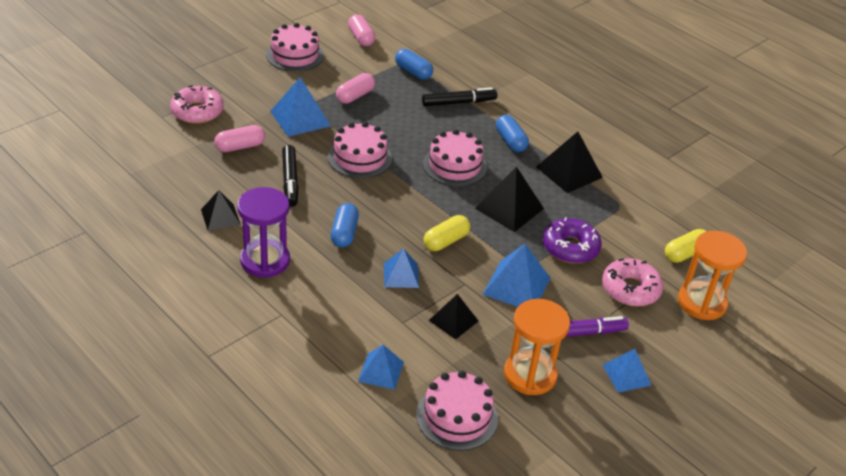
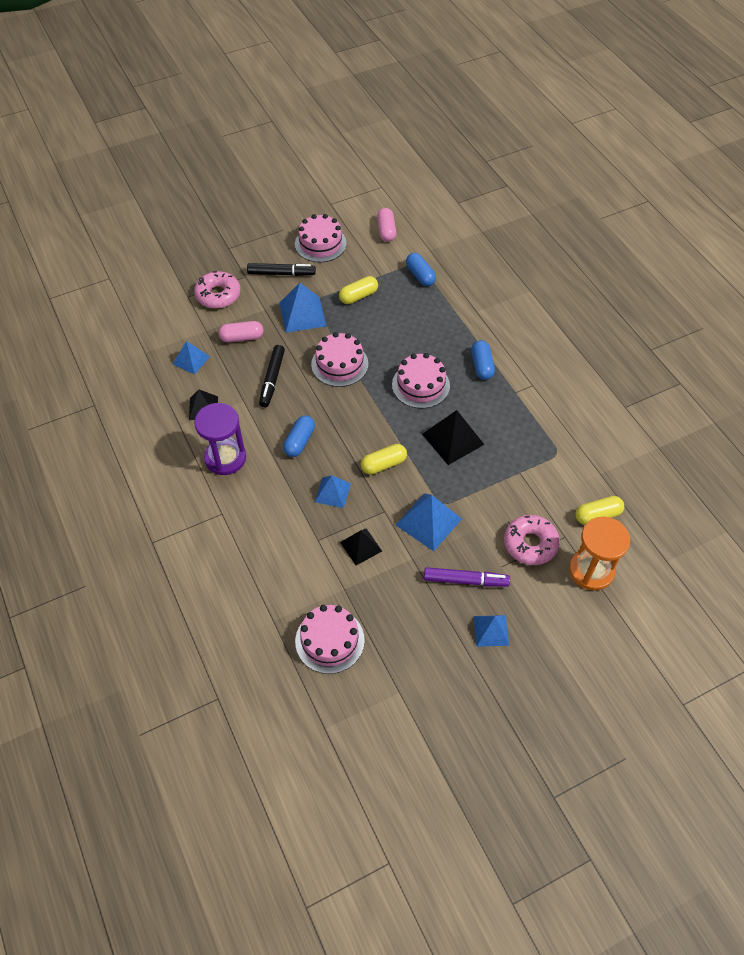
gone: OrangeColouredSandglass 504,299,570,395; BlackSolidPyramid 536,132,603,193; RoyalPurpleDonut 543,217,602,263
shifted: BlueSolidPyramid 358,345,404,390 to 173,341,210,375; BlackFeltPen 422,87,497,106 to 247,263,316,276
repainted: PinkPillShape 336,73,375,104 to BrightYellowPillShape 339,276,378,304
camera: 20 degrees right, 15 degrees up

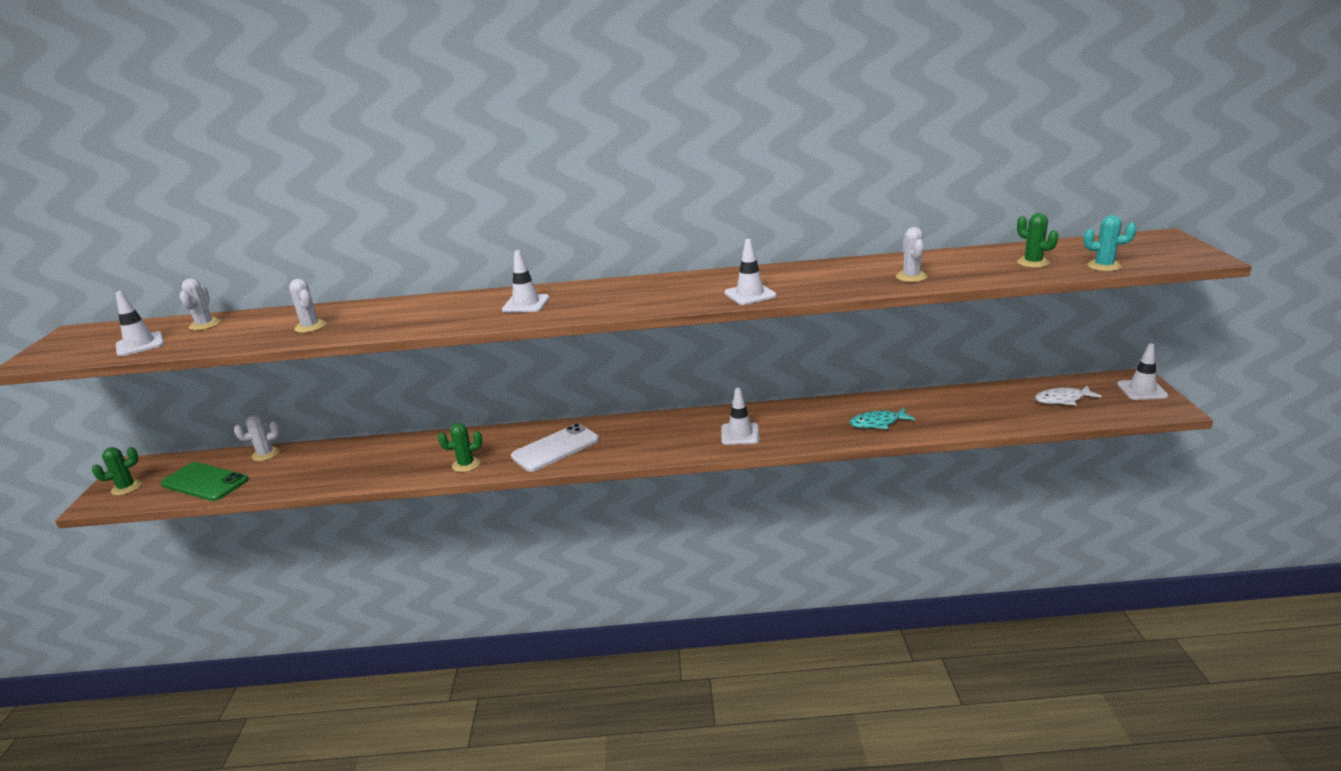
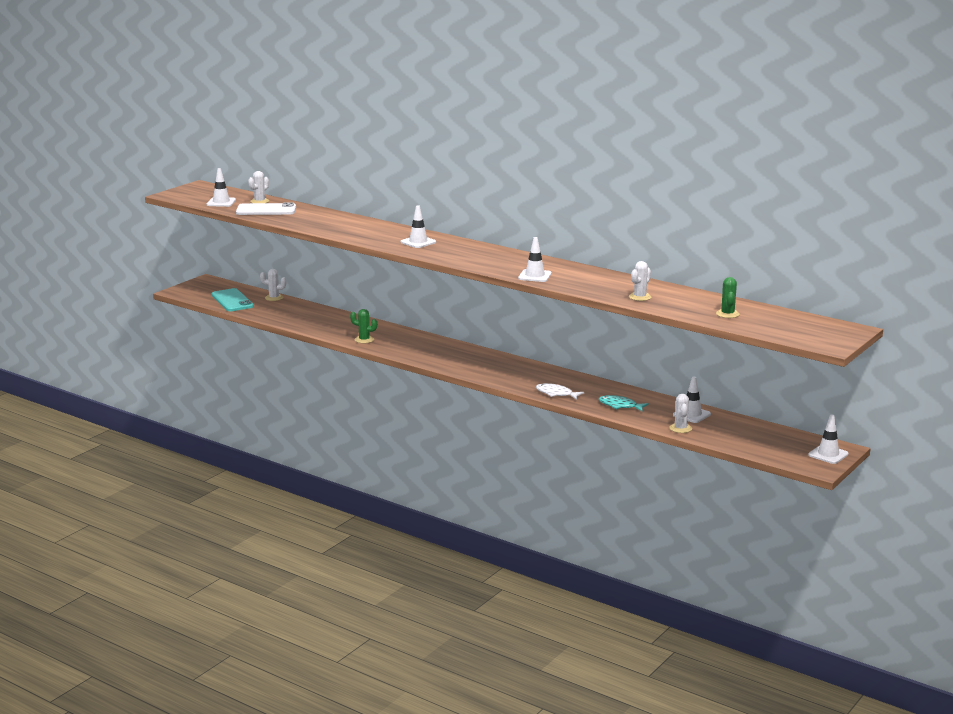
gone: GreenCactus 92,447,142,496; AquaCactus 1083,215,1137,271
shifted: WhiteCactus 289,279,326,333 to 670,394,692,433; WhiteMobilePhone 511,423,599,472 to 236,202,296,215; WhiteRoadCone 721,388,760,445 to 673,377,711,423; WhiteToyFish 1035,386,1102,405 to 536,383,584,400
repainted: GreenMobilePhone 161,462,249,501 to AquaMobilePhone 211,288,254,311
camera: 35 degrees right, 5 degrees down

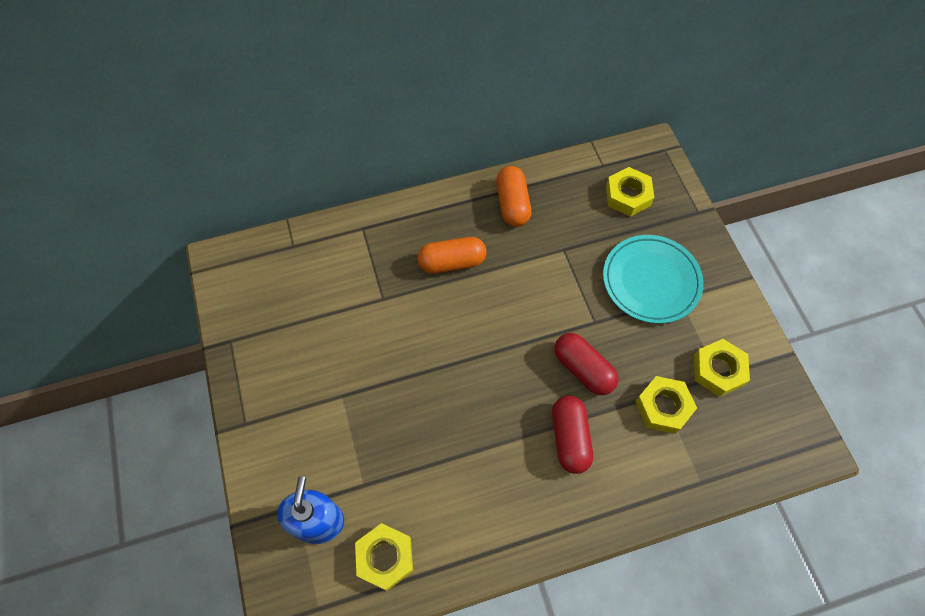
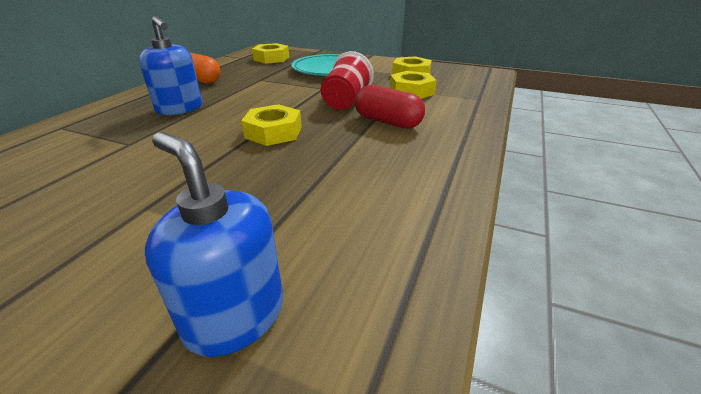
shifted: BrightYellowHexNut 355,523,413,591 to 241,104,302,146
swapped: OrangeColouredPillShape 417,237,486,274 to BlueSoapDispenser 139,16,202,115; CrimsonPillShape 554,333,618,395 to CrimsonTumbler 321,51,374,110
camera: 50 degrees left, 30 degrees down

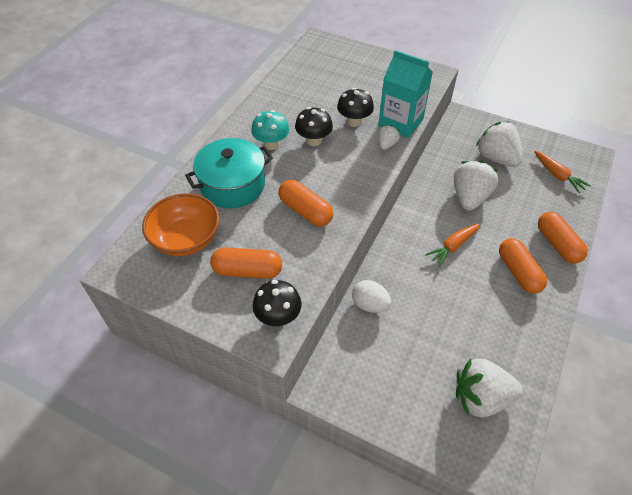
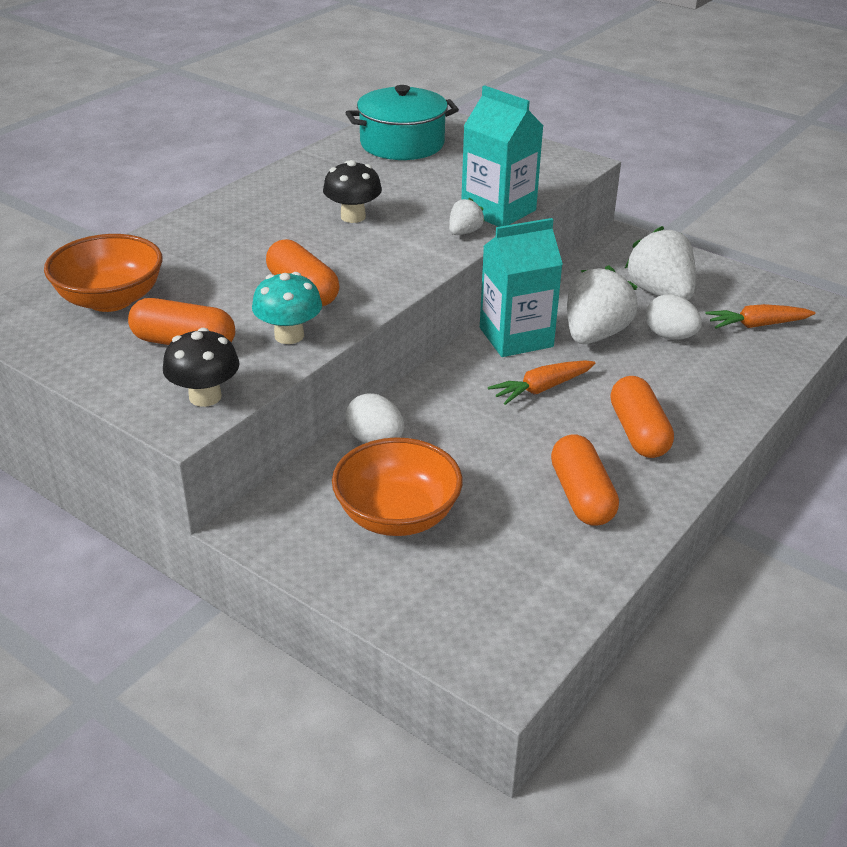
gone: BlackToadstool 337,88,374,127; WhiteStrawberry 456,358,523,418
new: OrangeColouredDeepDish 332,437,463,536; AquaMilkCarton 480,218,563,357; WhiteToyEgg 646,294,702,340
shifted: AquaPot 185,138,273,208 to 345,85,459,160; AquaToadstool 251,110,289,150 to 252,272,322,344; OrangeColouredPillShape 538,212,588,264 to 551,434,619,526
rotated: OrangeColouredRootVegetable 534,151,591,193 = 705,304,815,329 105 degrees clockwise
camera: 10 degrees right, 15 degrees down

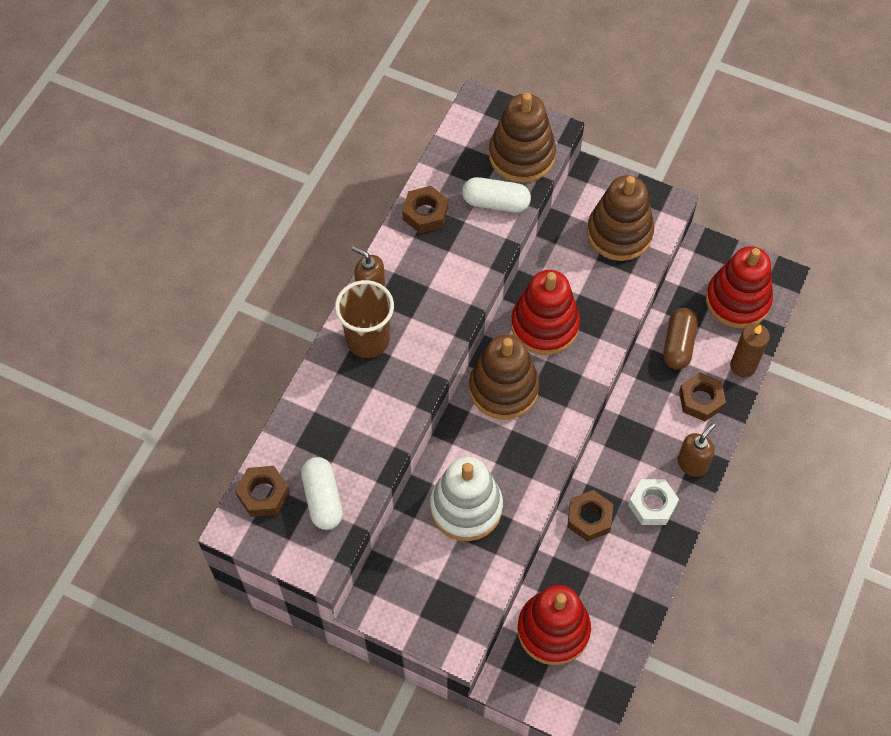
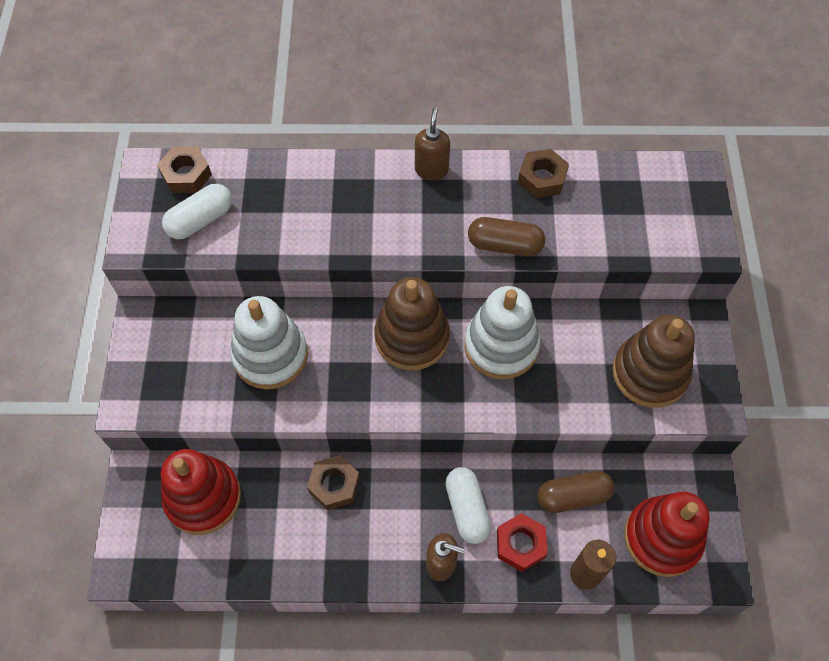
gone: BrownTumbler 335,280,394,358; BrownStackingToy 489,93,556,183; WhiteHexNut 628,479,679,525
new: BrownPillShape 468,217,545,256
shifted: WhitePillShape 462,177,531,212 to 445,467,491,544
repainted: CrimsonStackingToy 511,270,580,355 to WhiteStackingToy 464,286,541,379; BrownHexNut 679,373,726,421 to CrimsonHexNut 497,513,547,572
camera: 65 degrees right, 0 degrees up

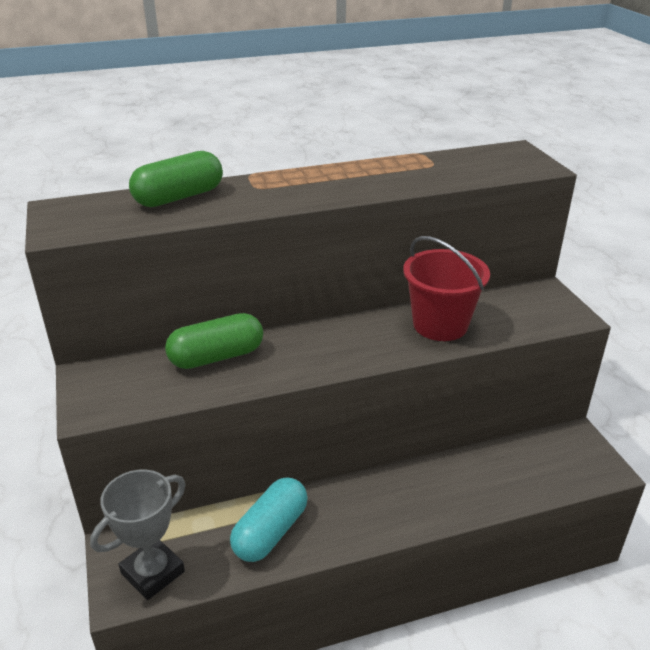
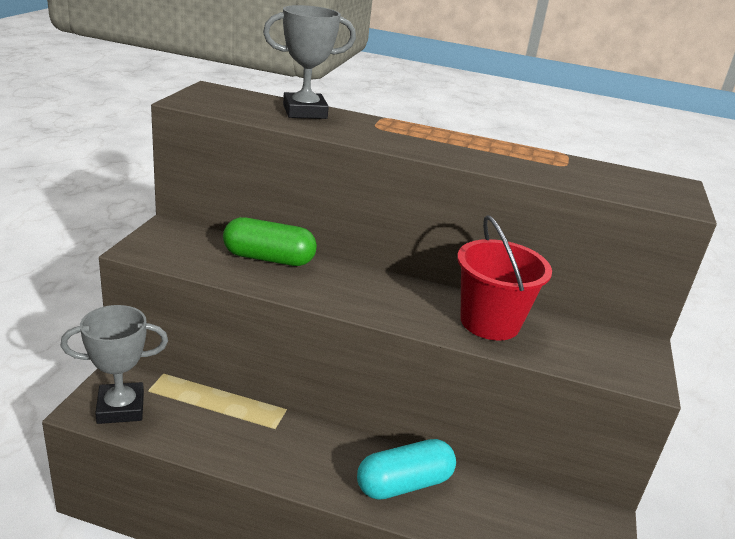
shifted: AquaPillShape 230,477,308,562 to 357,439,456,500
swapped: GreenPillShape 129,151,223,207 to GrayAwardCup 263,5,356,119
camera: 30 degrees right, 5 degrees down

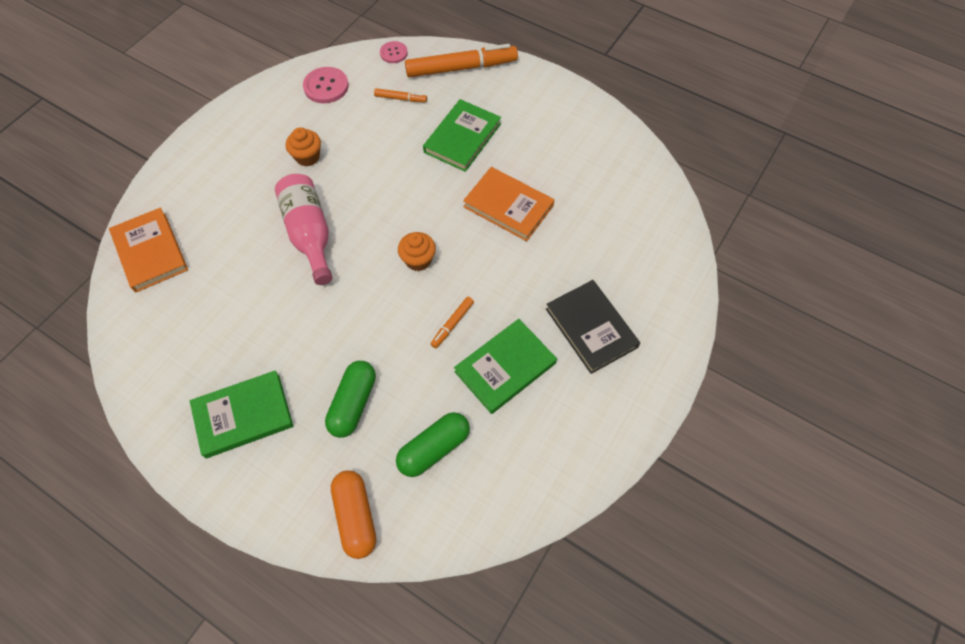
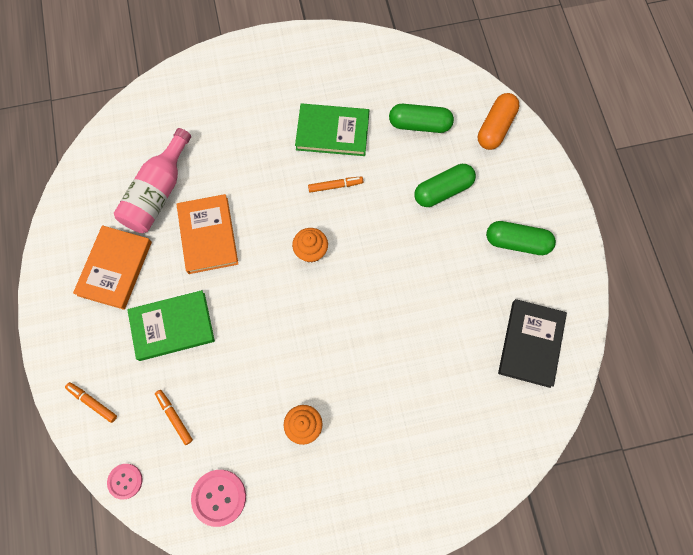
shifted: OrangeColouredHardcover 109,207,188,292 to 73,225,152,310; PinkFlask 275,174,332,285 to 114,128,191,233; BlackHardcover 546,280,640,374 to 498,299,567,388
swapped: GreenHardcover 190,370,293,458 to GreenPillShape 486,221,556,255
scaled: OrangeColouredFeltPen 405,44,518,77 = 65,382,117,423 x0.46
camera: 135 degrees left, 10 degrees up

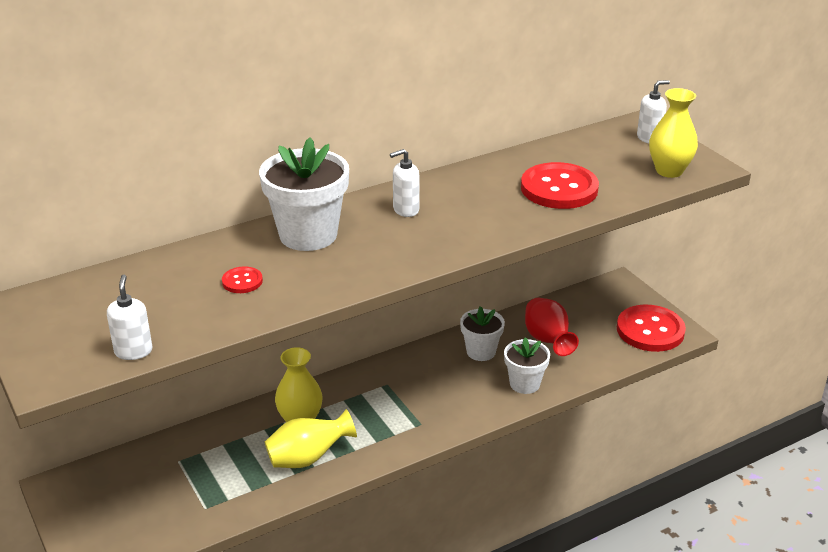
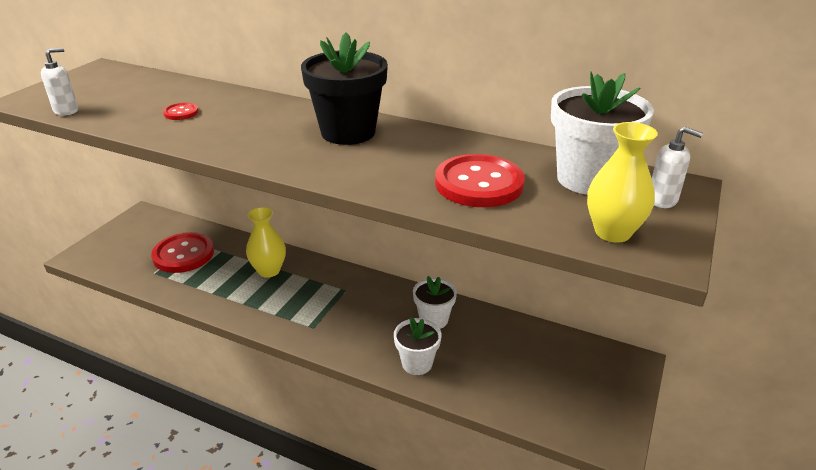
gone: BrightYellowTallVase 265,409,357,468; CrimsonTallVase 525,298,579,356
shifted: WhitePlantPot 259,137,349,251 to 551,72,654,195; CrimsonButton 617,304,686,352 to 151,232,214,273
swapped: WhiteSoapDispenser 390,149,420,217 to BlackPlantPot 301,32,388,145
camera: 55 degrees right, 0 degrees up

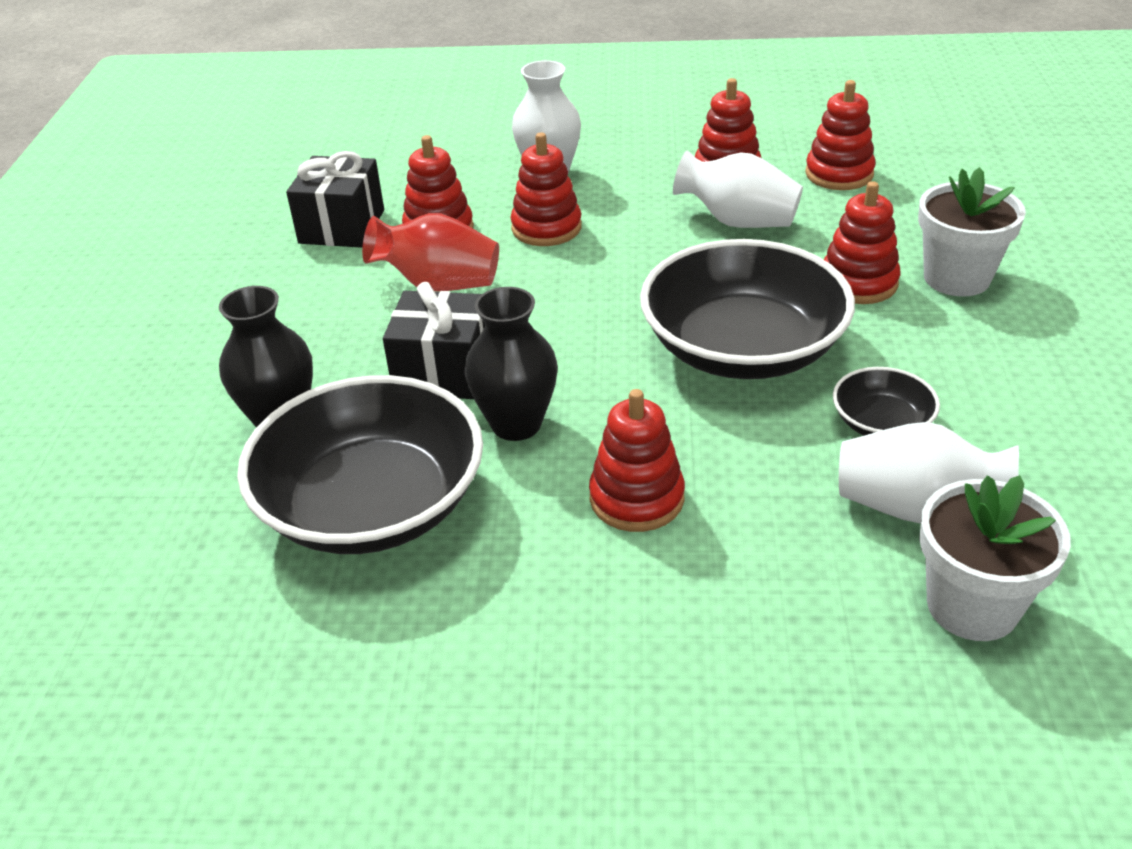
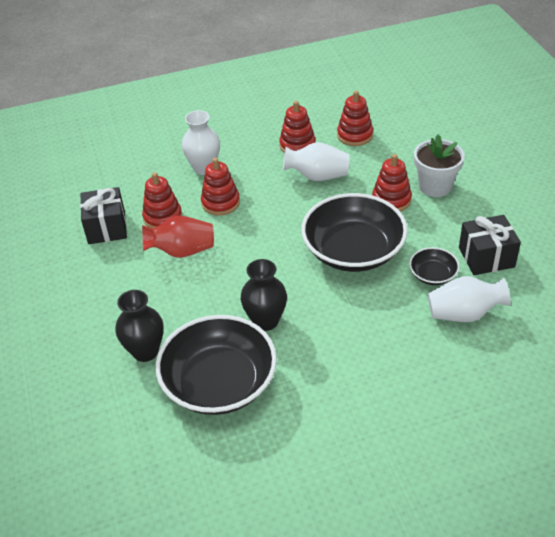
gone: CrimsonStackingToy 589,389,685,532; WhitePlantPot 919,475,1071,641
shifted: BlackPresent 383,282,485,399 to 459,215,521,275
camera: 20 degrees left, 5 degrees up

